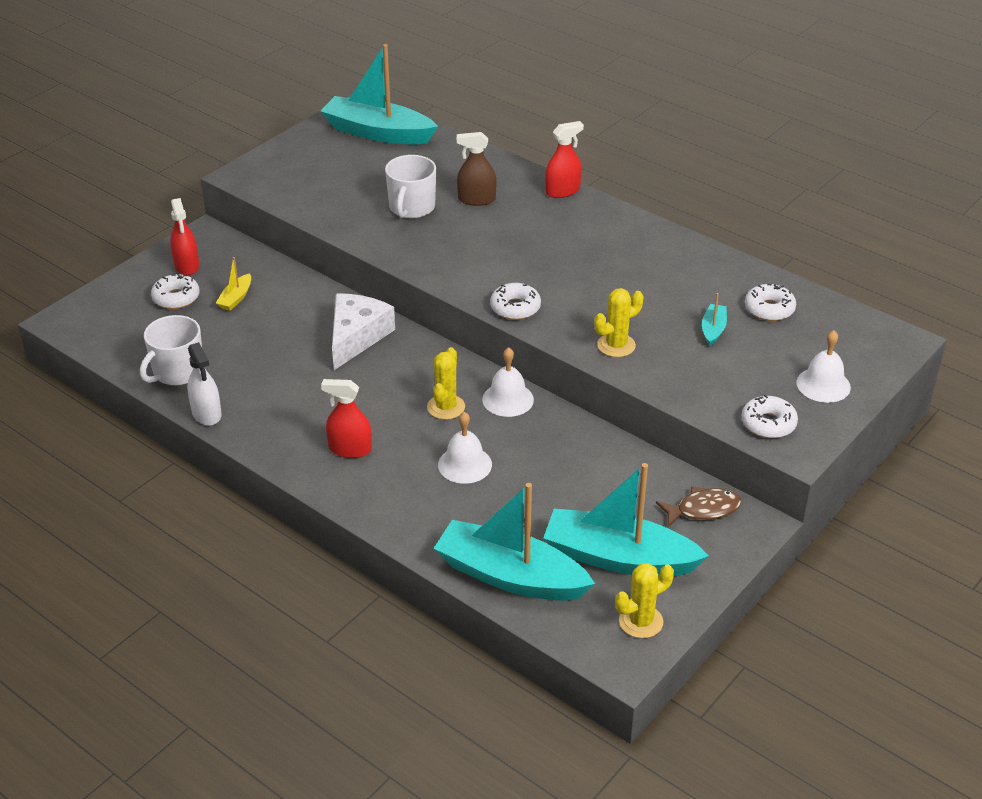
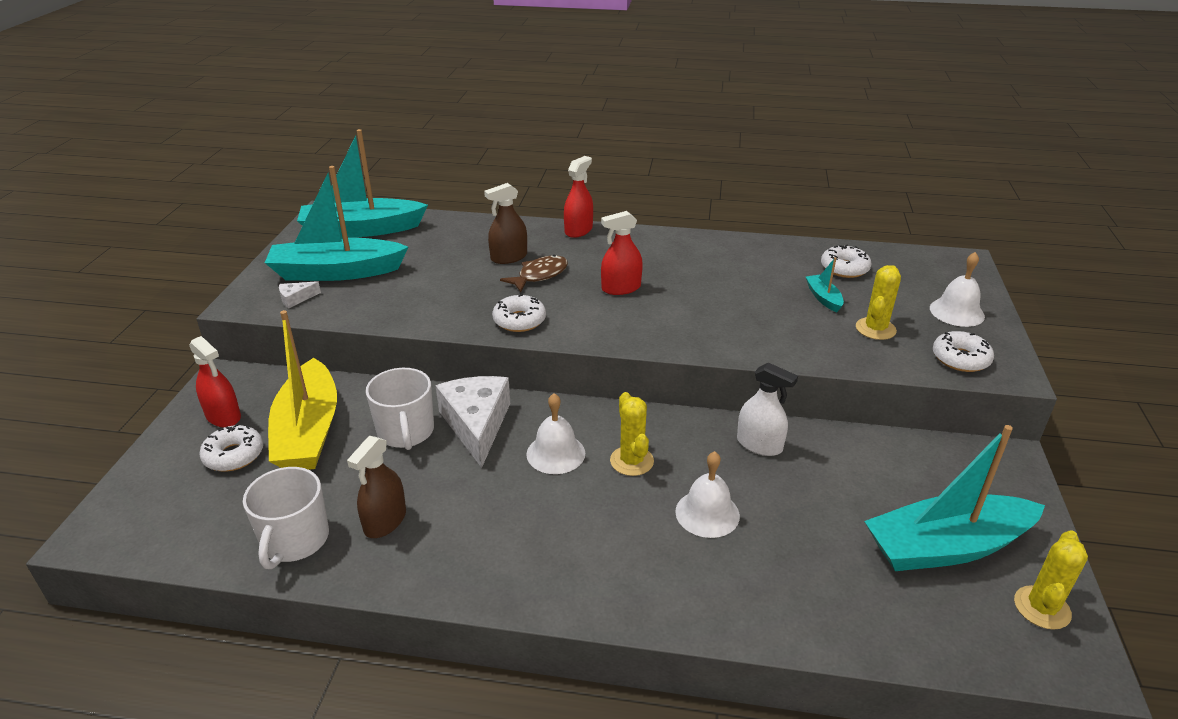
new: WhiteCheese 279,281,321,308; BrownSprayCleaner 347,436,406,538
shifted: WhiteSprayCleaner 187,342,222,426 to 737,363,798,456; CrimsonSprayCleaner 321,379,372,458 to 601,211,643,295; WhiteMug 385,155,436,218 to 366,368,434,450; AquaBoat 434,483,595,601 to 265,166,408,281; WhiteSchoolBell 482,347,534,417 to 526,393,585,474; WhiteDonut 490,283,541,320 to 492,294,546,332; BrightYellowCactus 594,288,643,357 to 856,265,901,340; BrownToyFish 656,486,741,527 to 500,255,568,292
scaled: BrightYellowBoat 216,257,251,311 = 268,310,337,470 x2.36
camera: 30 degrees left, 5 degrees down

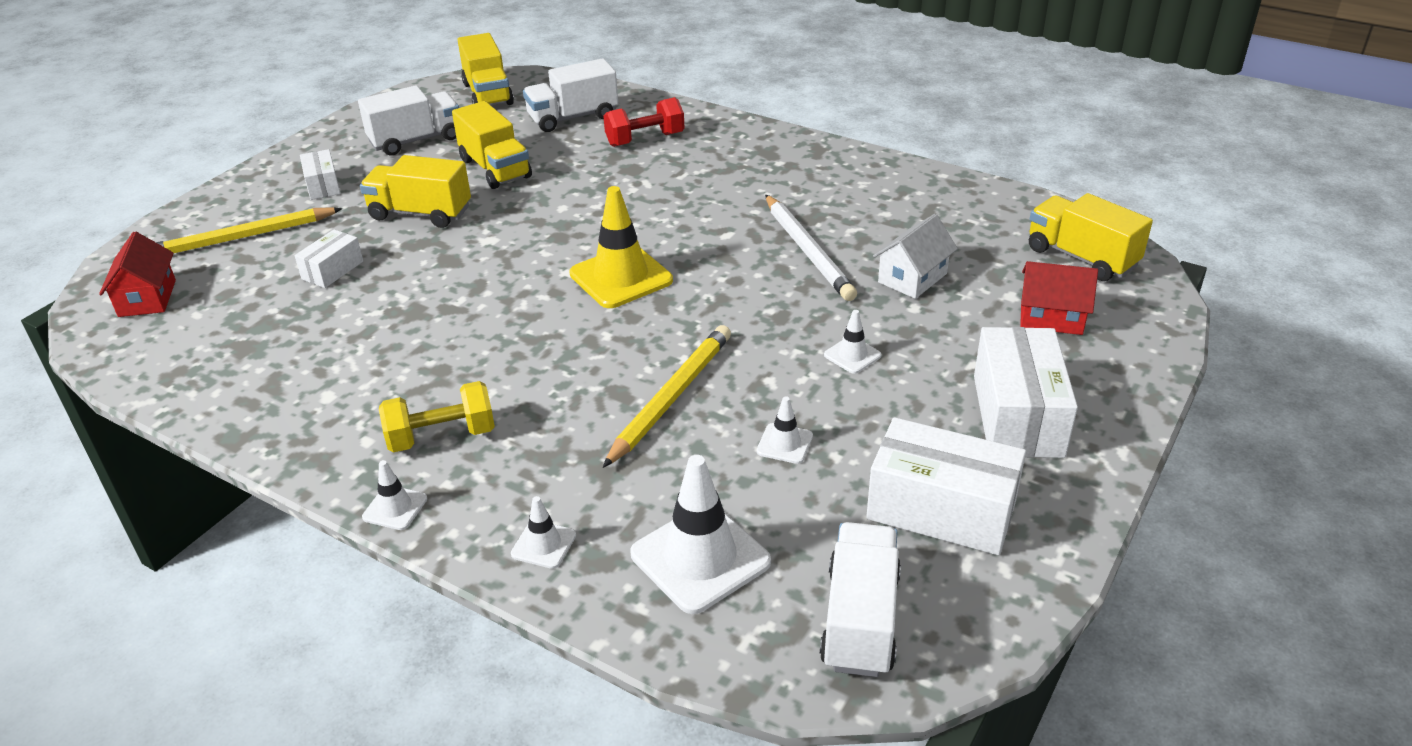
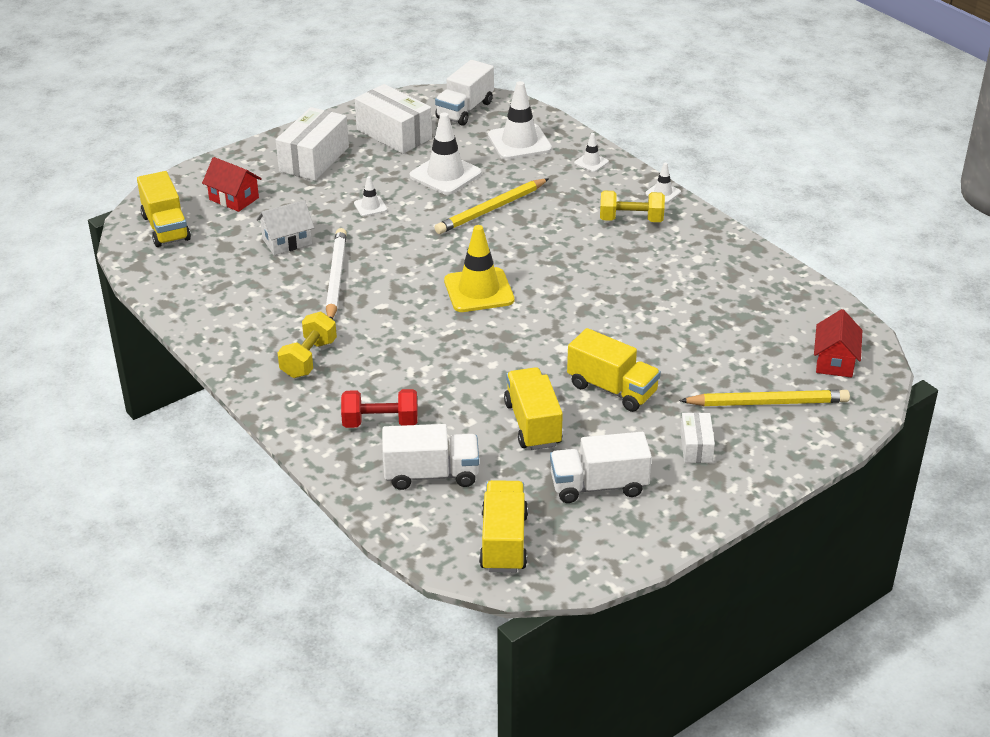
gone: WhiteBox 294,230,363,288
new: BrightYellowDumbbell 277,312,337,378
scaled: WhiteRoadCone 757,397,813,464 = 410,113,482,195 x2.04
camera: 160 degrees left, 0 degrees up

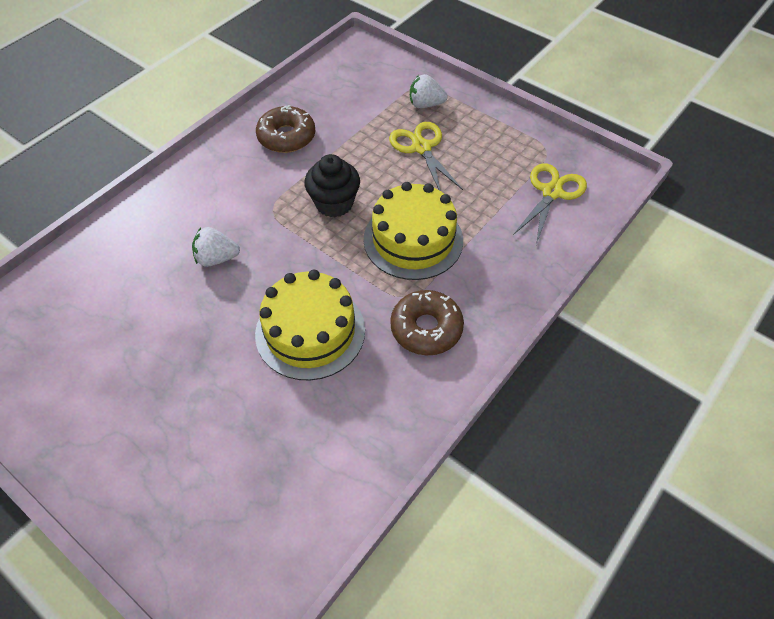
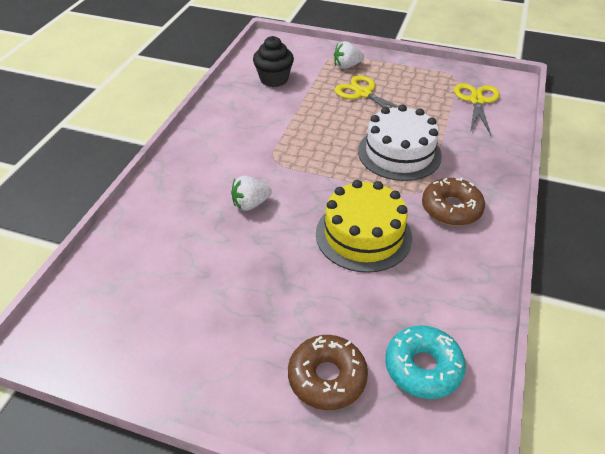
new: AquaDonut 385,325,466,399
shifted: BrownDonut 256,105,315,153 to 288,335,368,410; BlackFairyCake 304,154,360,217 to 253,36,294,87
repainted: BrightYellowCake 363,182,463,280 to WhiteCake 358,104,442,181
camera: 20 degrees left, 10 degrees down

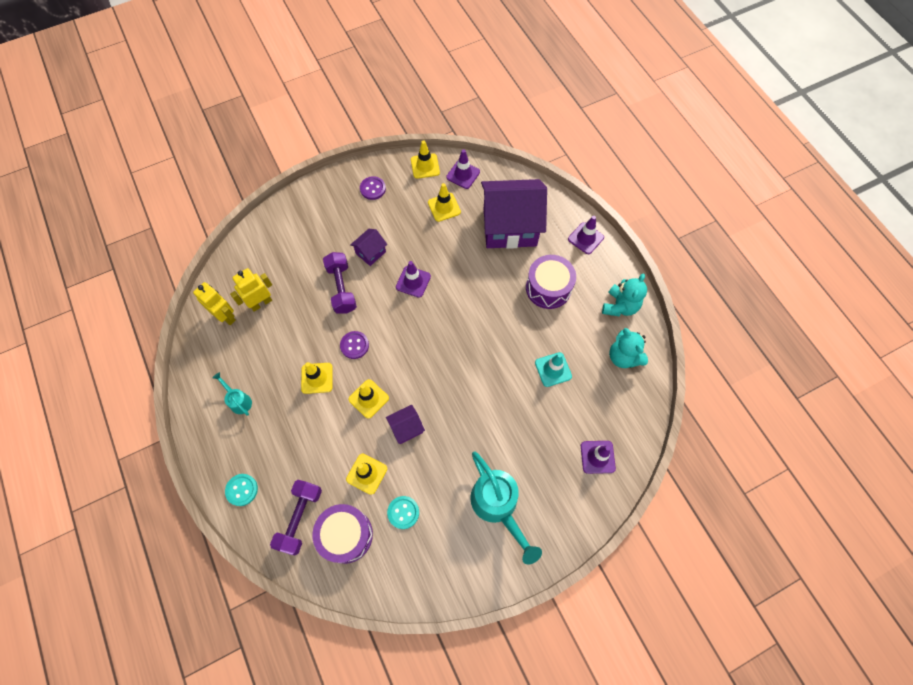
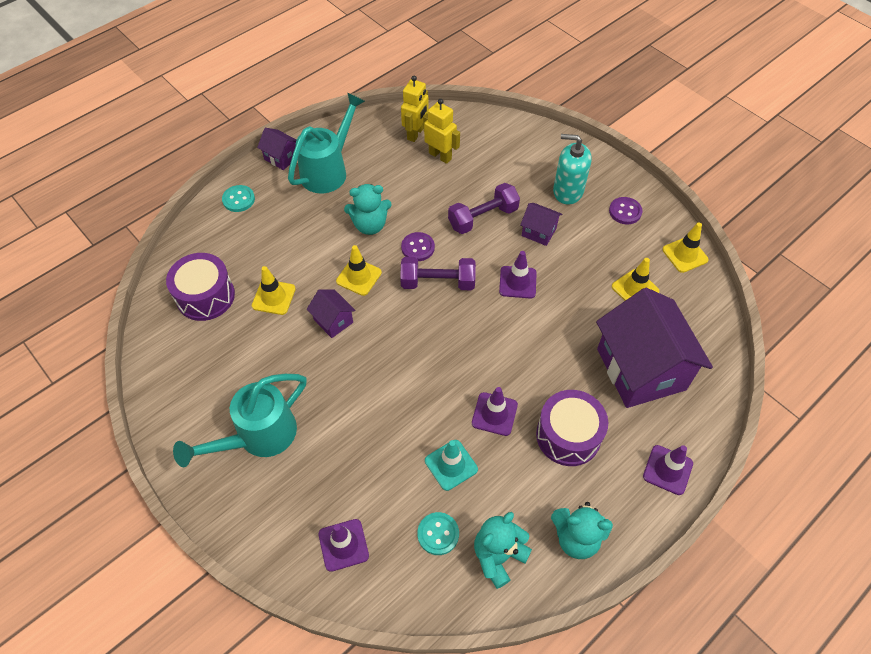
new: RoyalPurpleCottage 257,128,296,170; AquaSoapDispenser 553,134,592,205
shifted: RoyalPurpleDumbbell 270,480,322,556 to 400,257,476,290; AquaButton 387,496,419,529 to 417,512,459,555; RoyalPurpleRoadCone 446,149,480,189 to 472,387,518,436
swapped: BrightYellowRoadCone 301,362,333,394 to AquaTeddyBear 344,184,392,235
scaled: AquaWateringPot 212,372,252,416 = 288,92,365,193 x2.07
camera: 75 degrees right, 10 degrees down

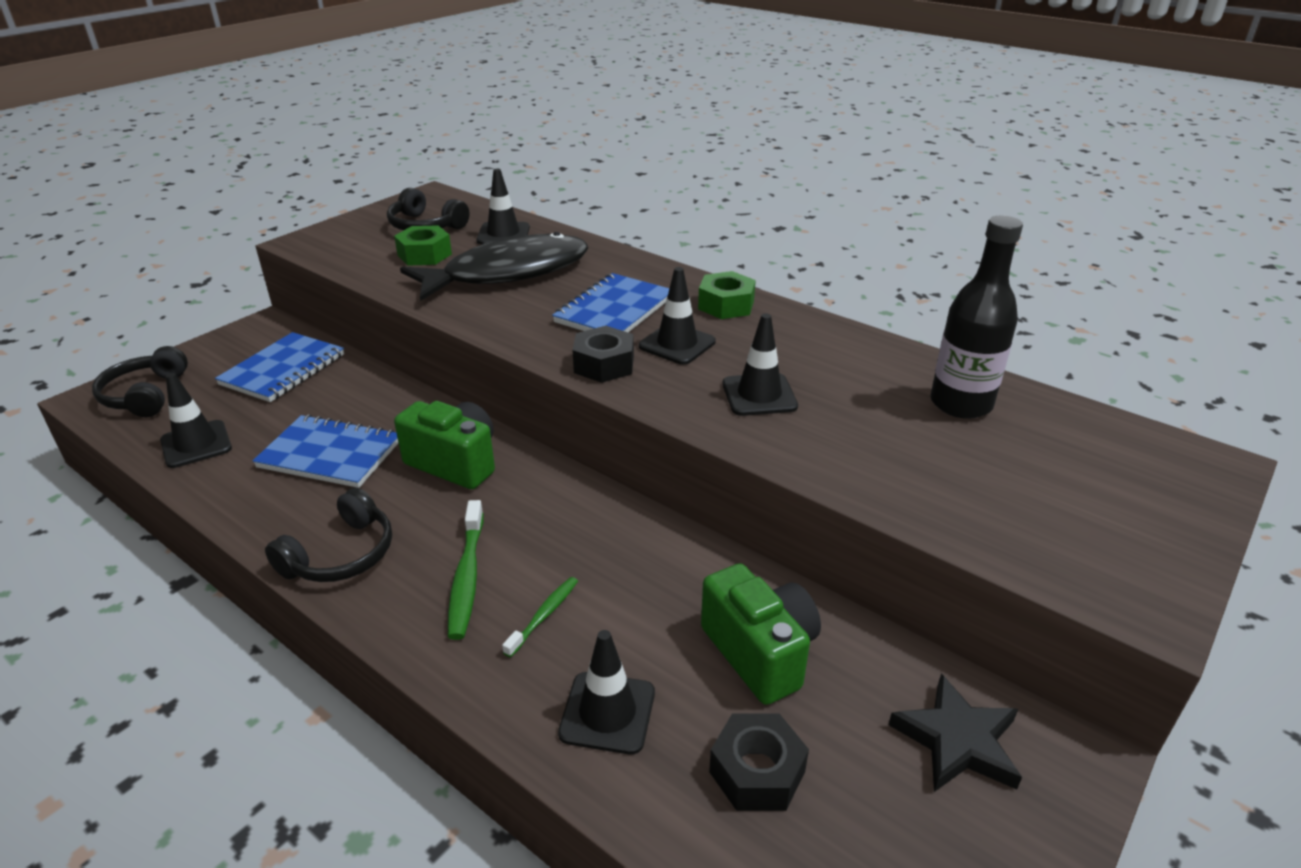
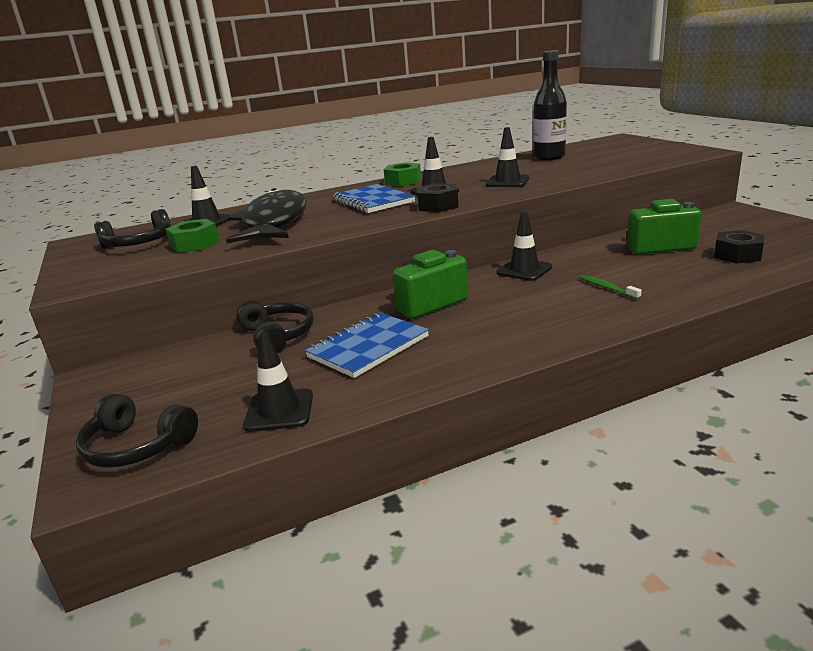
gone: BlueNotepad 215,332,344,402; GreenToothbrush 448,500,484,640; BlackStar 889,674,1022,792
shifted: BlackOverEarHeadphones 265,488,392,582 to 236,300,314,353; BlackRoadCone 558,630,655,755 to 497,211,552,281
camera: 60 degrees left, 10 degrees down

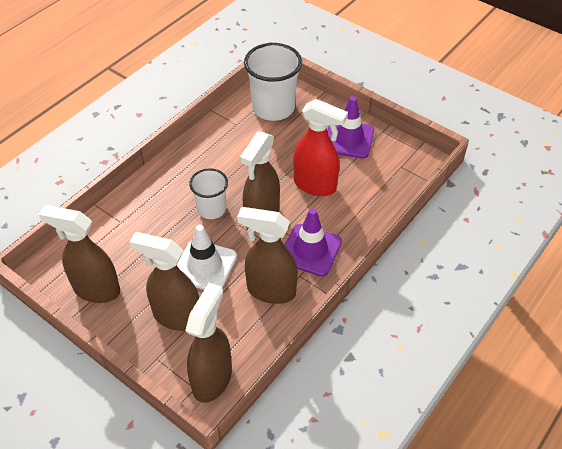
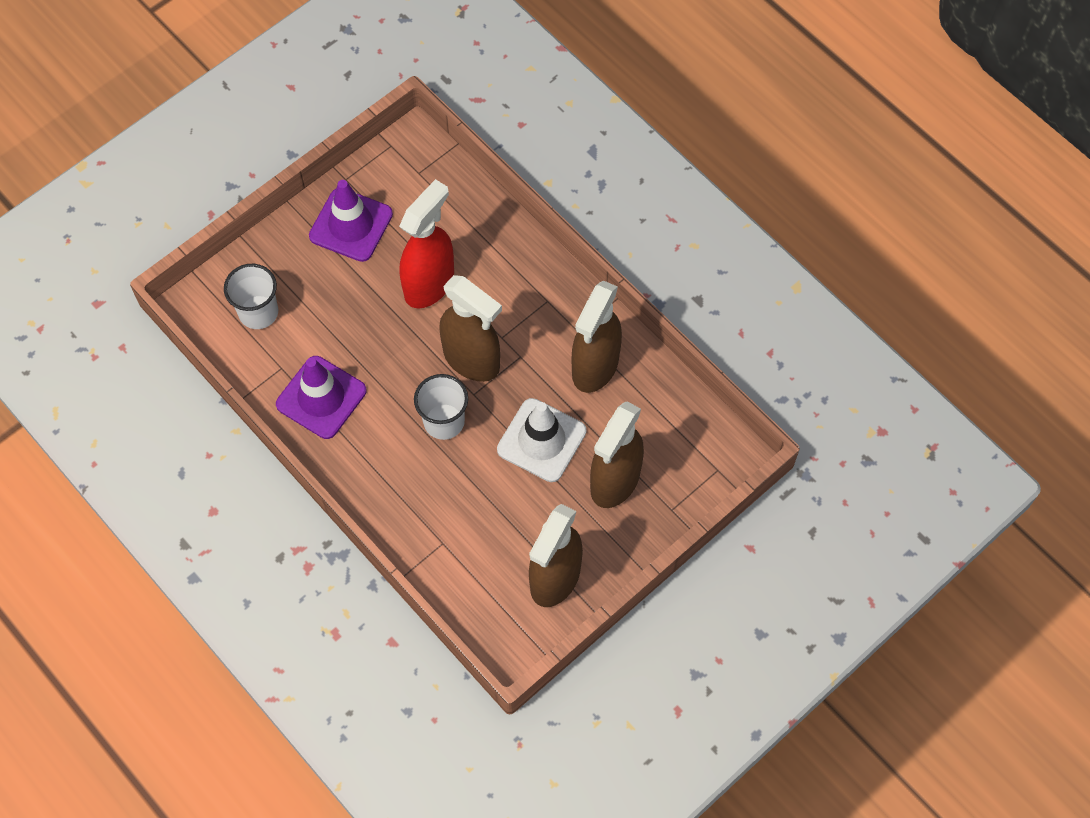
gone: BrownSprayCleaner 185,283,232,403
shifted: RoyalPurpleRoadCone 285,208,342,277 to 276,356,367,439
scaled: WhiteTumbler 244,43,302,121 = 224,264,278,329 x0.60
camera: 80 degrees left, 15 degrees up

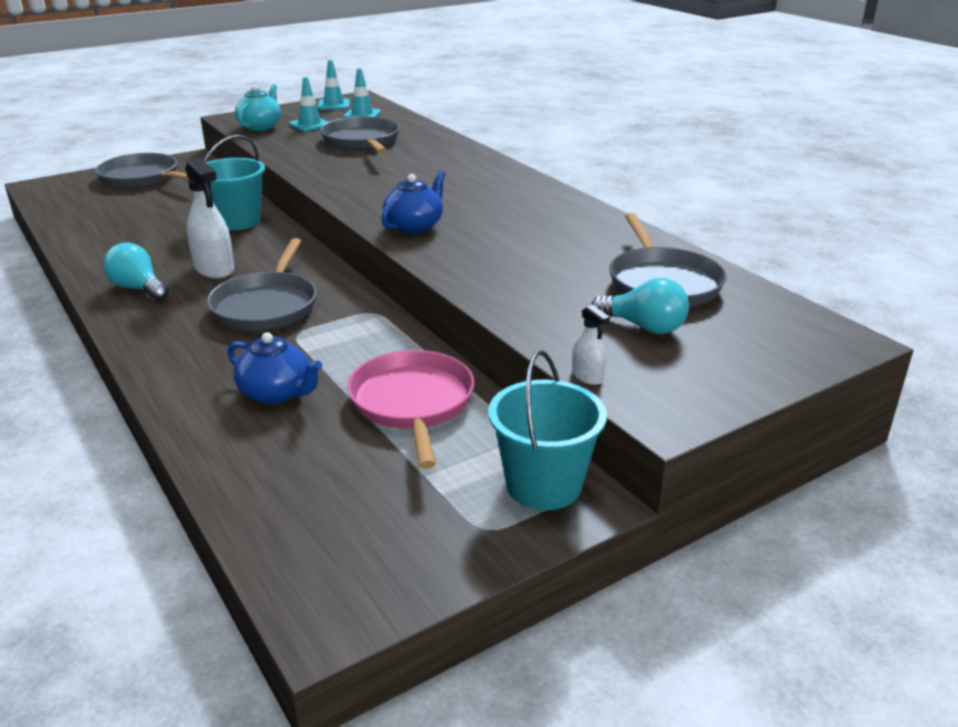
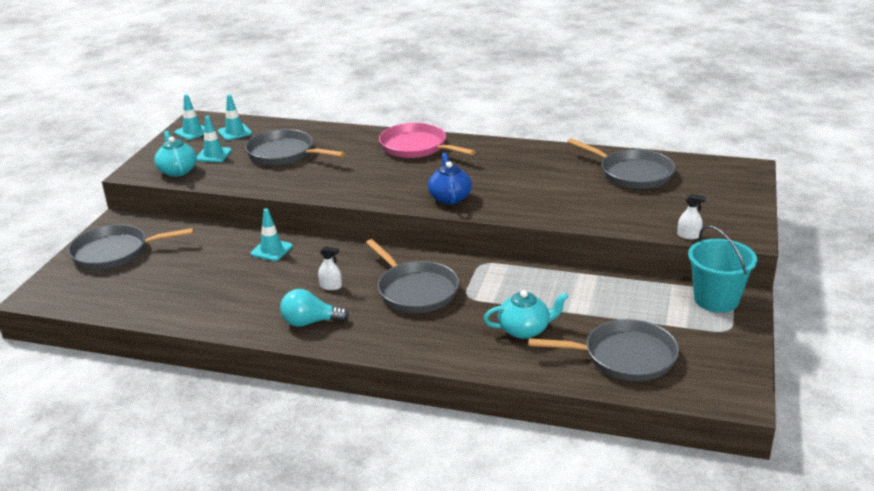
gone: AquaLightBulb 591,278,689,334
new: GrayPan 528,319,679,381
shifted: PinkPan 347,350,474,469 to 379,123,476,158
swapped: AquaBucket 204,135,265,230 to AquaRoadCone 250,208,293,261
repainted: BlueTeaPot 228,332,322,404 to AquaTeaPot 483,290,568,339
scaled: WhiteSprayCleaner 185,158,234,279 = 318,246,342,290 x0.50
camera: 40 degrees left, 0 degrees up

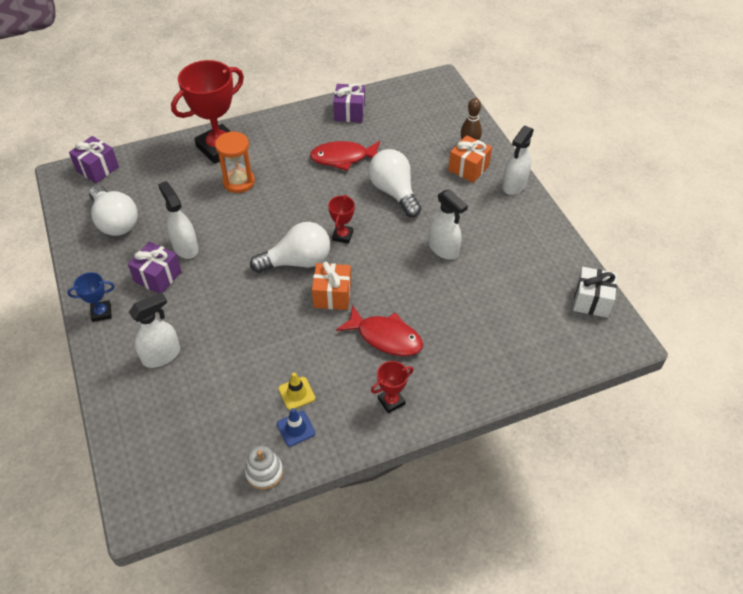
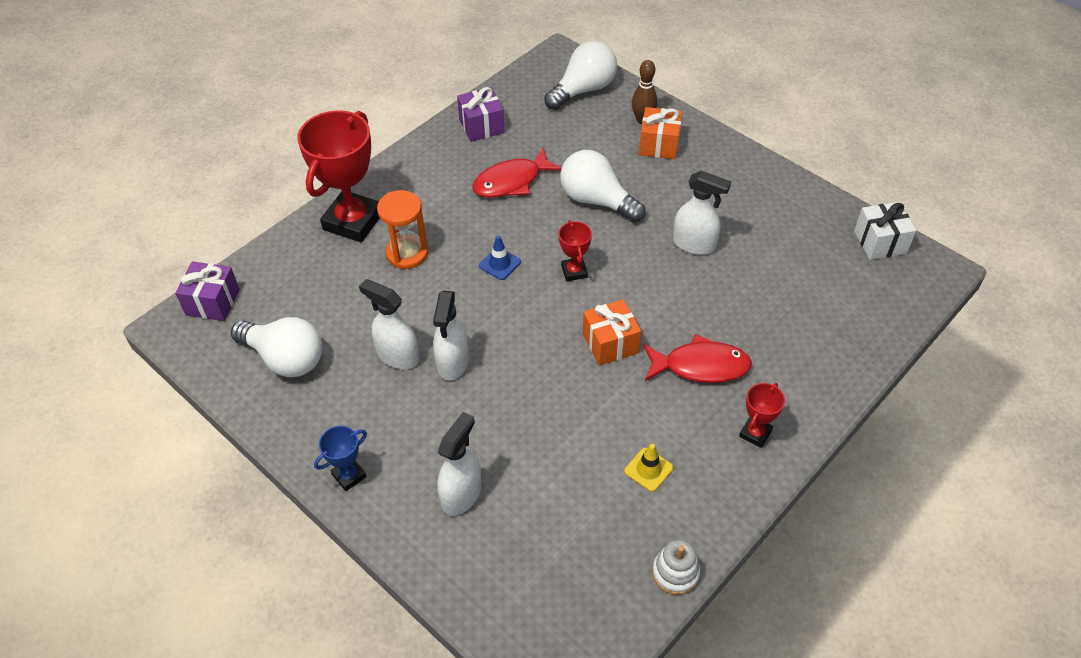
gone: RoyalPurplePresent 128,241,182,293
shifted: WhiteLightBulb 250,222,330,273 to 544,41,617,110; BlueRoadCone 277,408,315,447 to 479,236,521,280; WhiteSprayCleaner 502,126,534,195 to 433,291,469,381
camera: 25 degrees left, 0 degrees up

